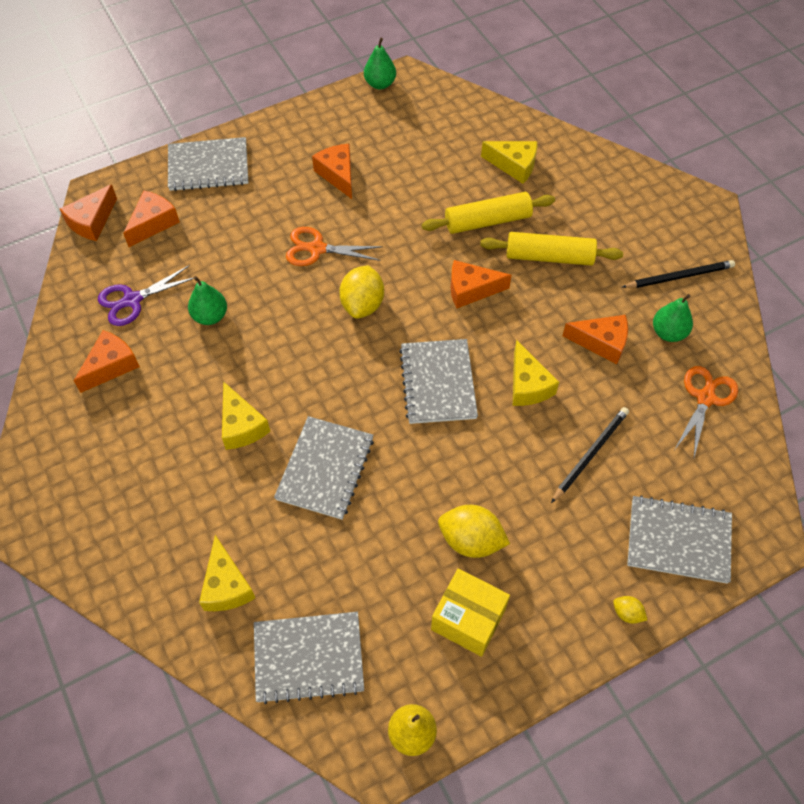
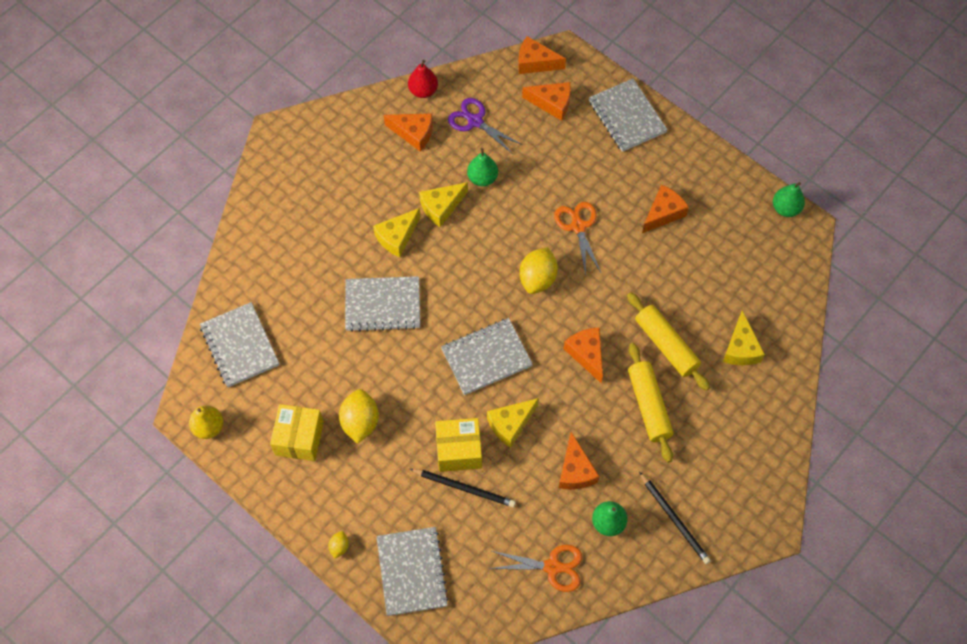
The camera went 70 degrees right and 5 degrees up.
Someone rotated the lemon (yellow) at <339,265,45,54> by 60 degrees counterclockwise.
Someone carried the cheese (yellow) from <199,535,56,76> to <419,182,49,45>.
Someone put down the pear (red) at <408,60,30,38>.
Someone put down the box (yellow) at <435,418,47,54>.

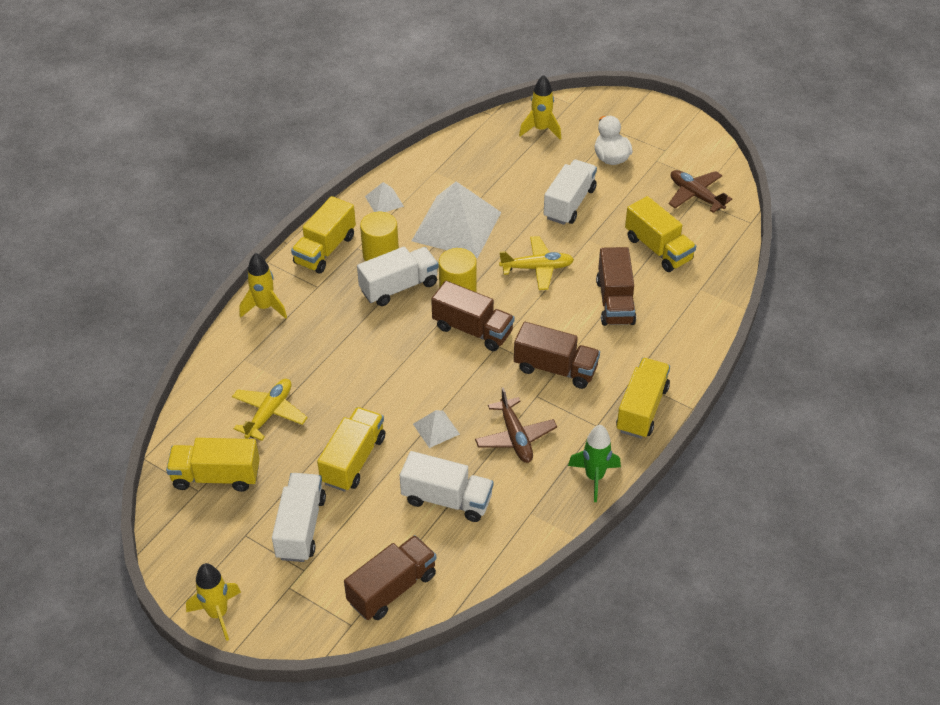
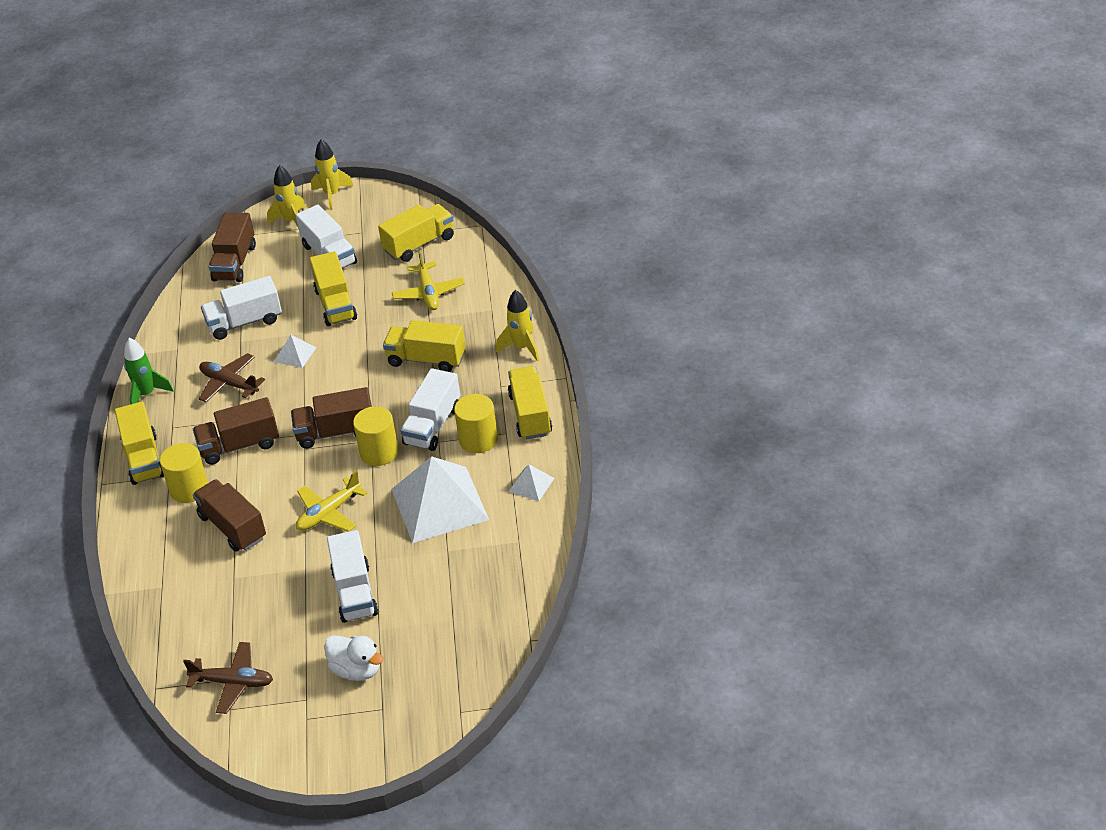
The camera went 145 degrees right and 5 degrees down.
Someone carried the rocket (yellow) from <519,75,42,64> to <267,165,39,62>.
Someone carried the truck (yellow) from <625,196,71,76> to <383,320,83,52>.
Someone put down the cylinder (yellow) at <160,443,48,60>.

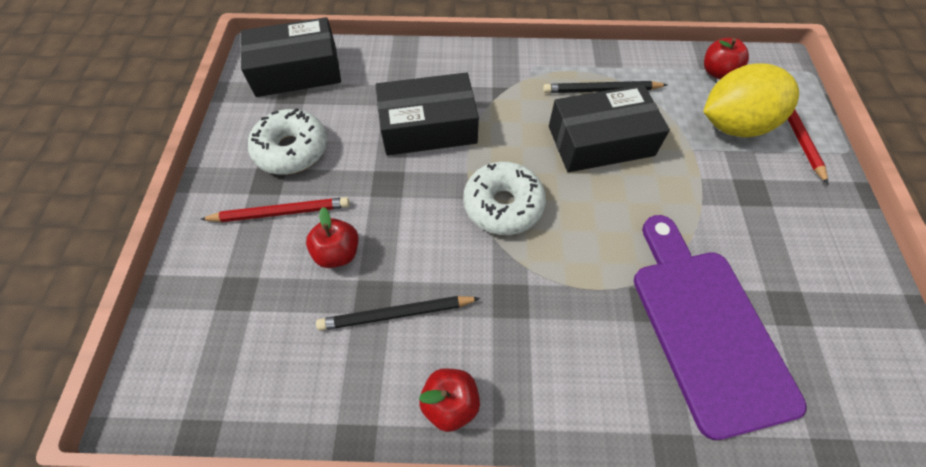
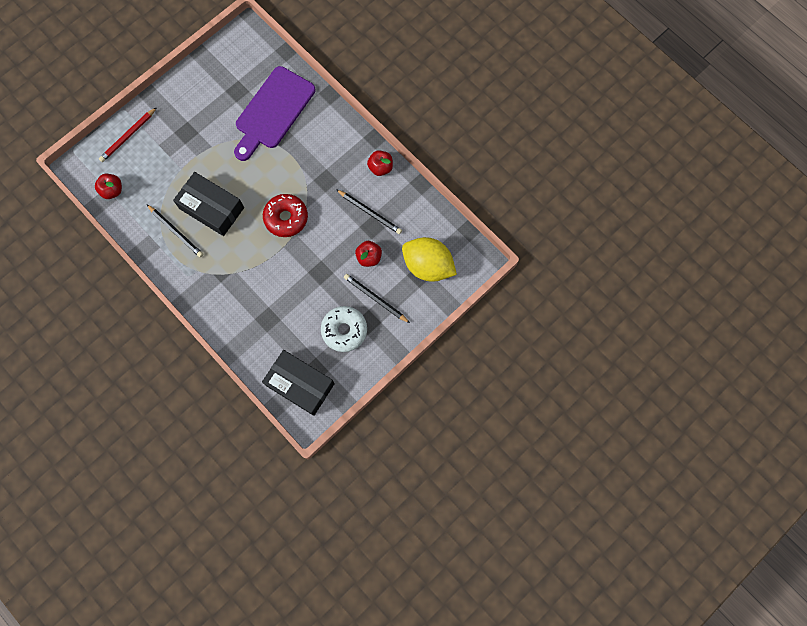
The camera went 135 degrees left and 15 degrees up.
Someone carried the lemon (yellow) from <703,64,96,73> to <402,237,55,45>.
Someone took away the box (black) at <376,72,103,84>.
Someone repainted the donut (white) at <464,162,82,73>, which became the donut (red) at <263,194,45,43>.
Someone repainted the pencil (red) at <200,197,150,25>, which became the pencil (black) at <344,274,66,49>.

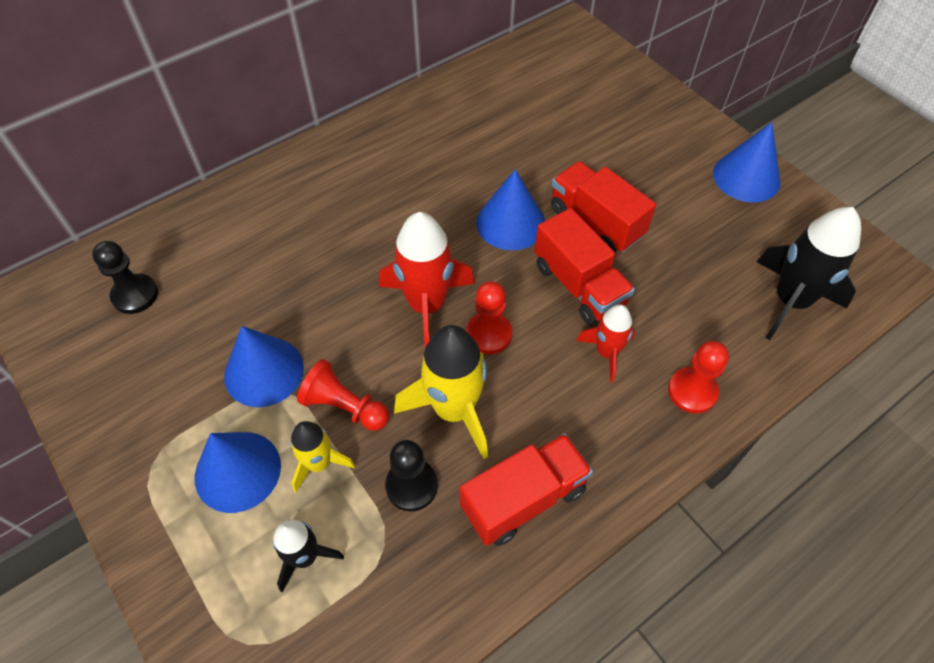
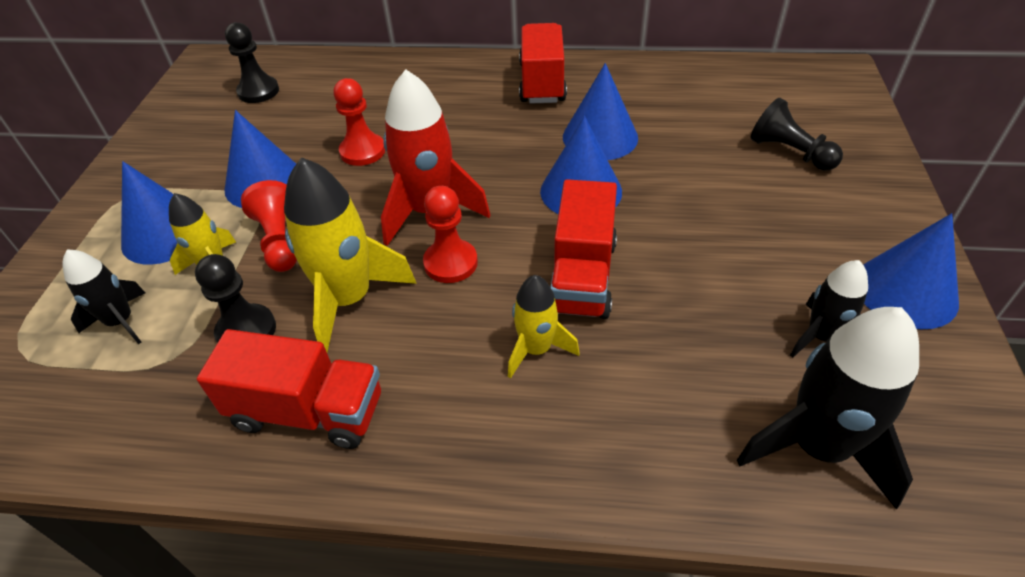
The camera went 45 degrees right and 10 degrees down.
Someone carried the truck (red) from <551,161,105,92> to <519,23,48,81>.
Someone repainted the rocket (red) at <576,304,59,78>, which became the rocket (yellow) at <508,275,72,103>.
Someone carried the pawn (red) from <668,341,61,73> to <333,78,52,88>.
Someone put down the cone (blue) at <563,63,75,97>.
Someone put down the pawn (black) at <751,98,92,73>.
Someone put down the rocket (black) at <790,260,78,98>.

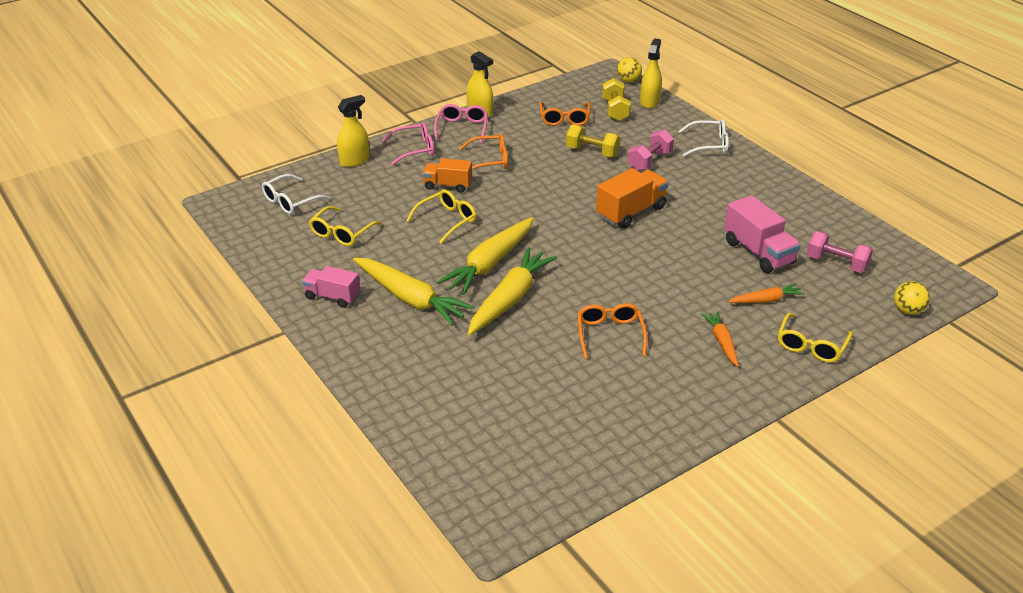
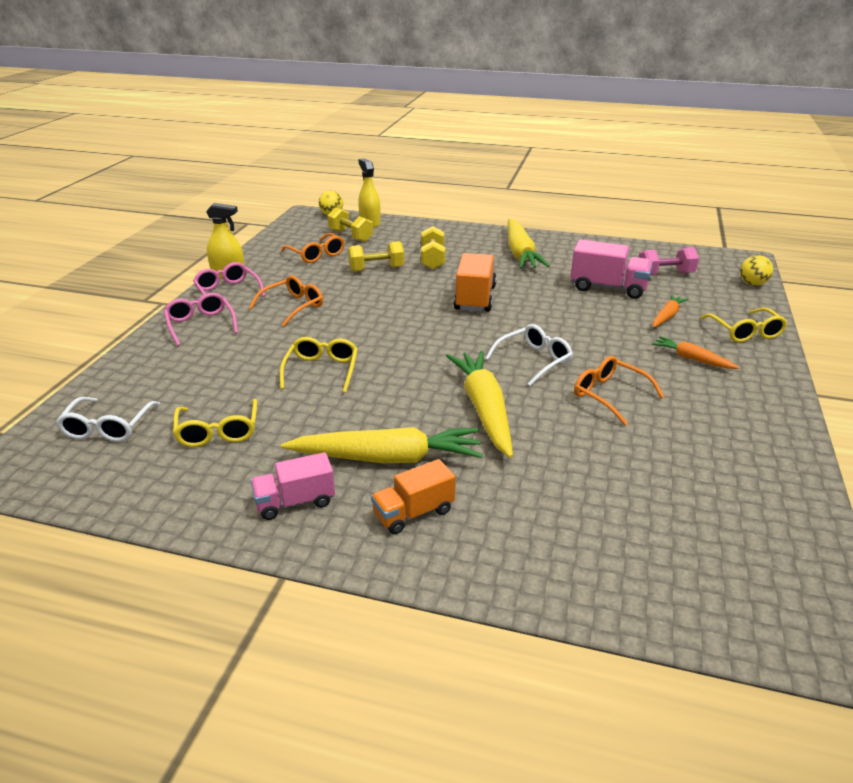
The camera went 40 degrees left and 5 degrees down.
Someone took away the spray bottle (yellow) at <337,95,33,72>.
Someone carried the glasses (white) from <679,119,50,37> to <485,324,88,62>.
Someone rotated the glasses (pink) at <382,122,52,44> by 60 degrees counterclockwise.
Someone repainted the dumbbell (pink) at <628,130,46,41>, which became the dumbbell (yellow) at <421,226,24,43>.
Someone carried the truck (orange) from <422,158,50,35> to <371,459,85,75>.
Someone carried the carrot (yellow) from <437,217,97,78> to <508,219,42,50>.

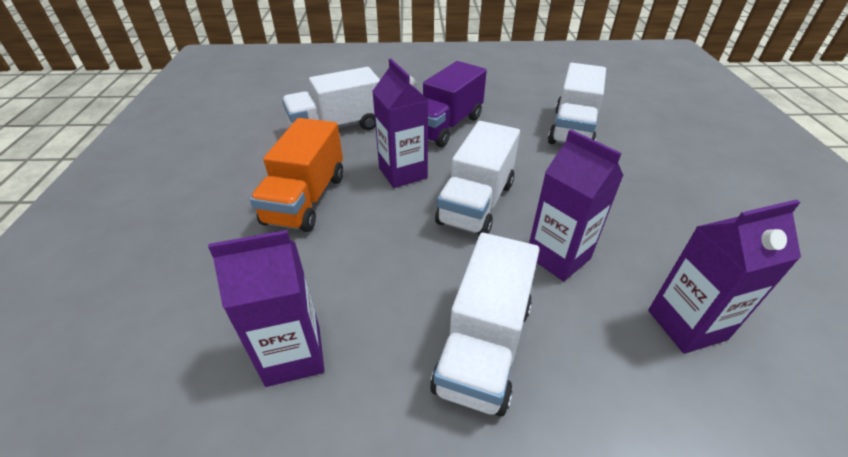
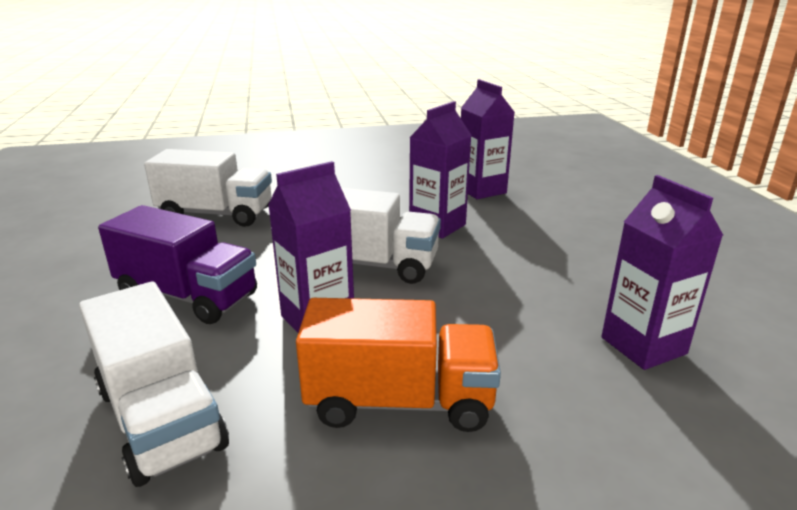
The camera went 100 degrees left and 15 degrees down.
Someone took away the truck (white) at <430,233,110,184>.

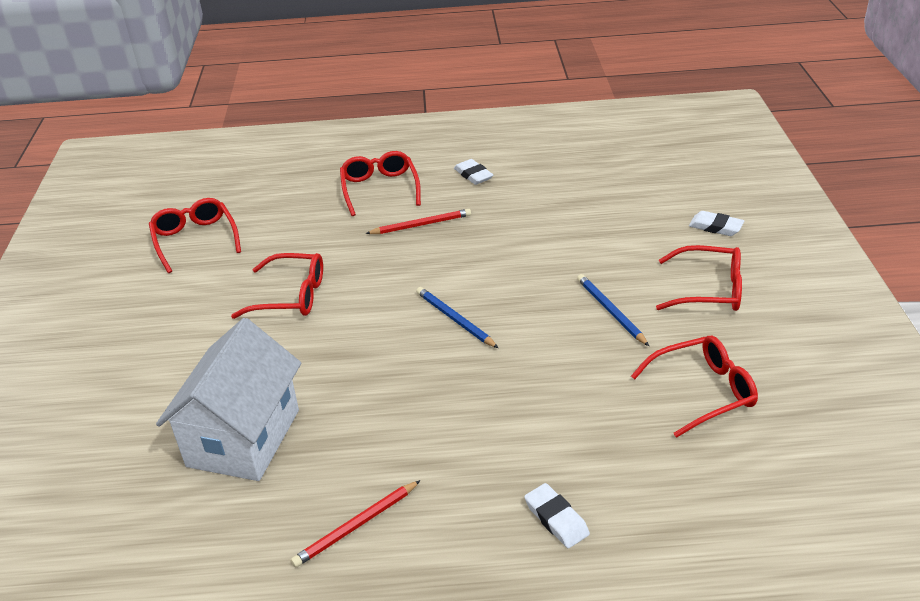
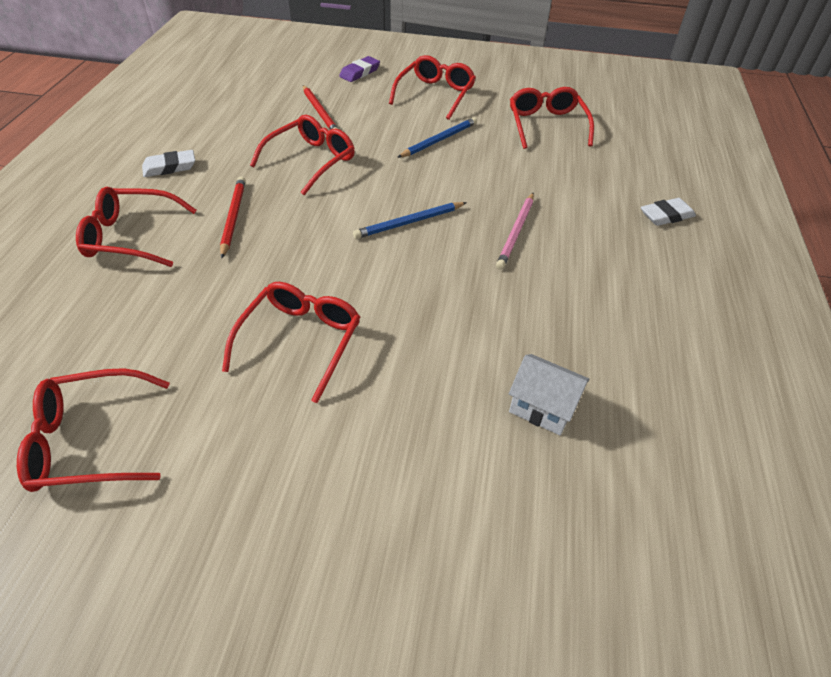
The camera went 80 degrees left and 10 degrees up.
Someone repainted the eraser (white) at <689,211,55,25>, which became the eraser (purple) at <339,56,41,26>.
Someone rotated the pencil (blue) at <577,274,72,72> by 150 degrees clockwise.
Someone scaled the house (white) at <156,318,145,163> by 0.48.
Someone carried the pencil (red) from <291,480,130,87> to <303,85,35,44>.
Someone put down the glasses (red) at <250,115,105,80>.
Someone put down the pencil (pink) at <496,193,38,77>.

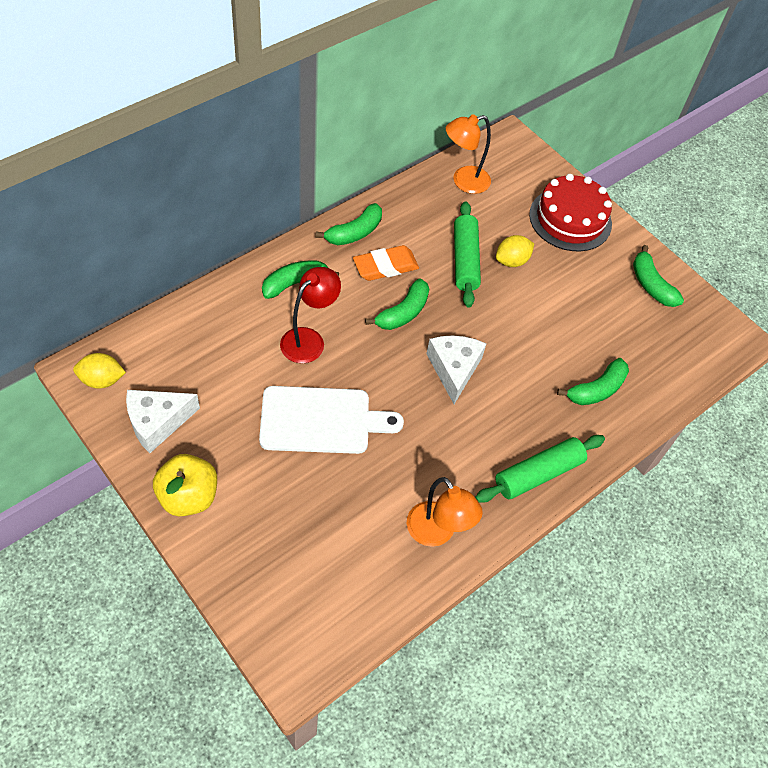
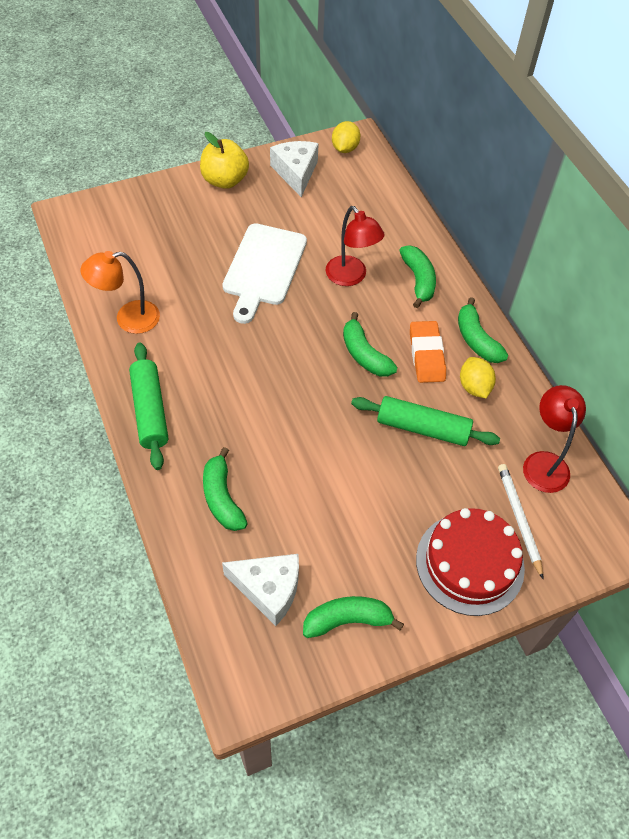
The camera went 110 degrees right and 0 degrees up.
Someone repainted the lamp (orange) at <446,114,45,80>, which became the lamp (red) at <523,385,63,108>.
Someone carried the lemon (yellow) from <496,235,38,32> to <460,357,36,41>.
Someone carried the cheese (white) from <426,335,61,69> to <222,554,77,72>.
Someone put down the pencil (white) at <498,464,45,115>.

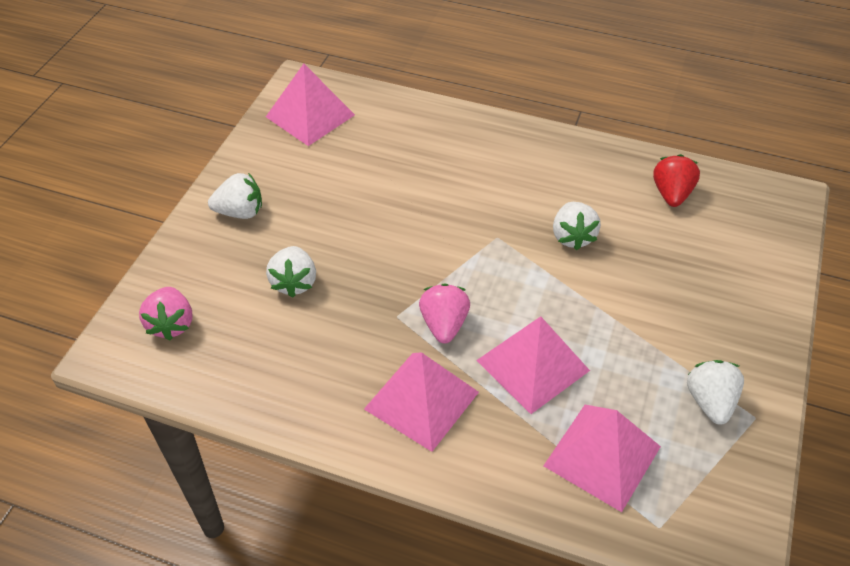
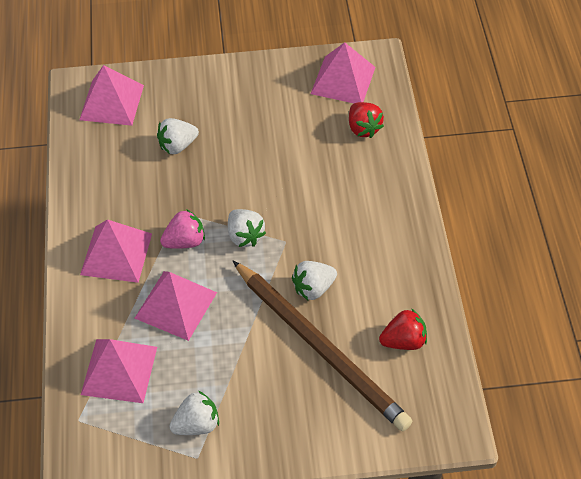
The camera went 65 degrees right and 5 degrees up.
Someone carried the strawberry (white) from <208,173,54,46> to <228,209,38,38>.
Someone swapped the strawberry (pink) at <139,287,53,53> for the pyramid (pink) at <79,65,65,61>.
Someone put down the strawberry (red) at <349,102,35,36>.
Someone put down the pencil (brown) at <233,261,179,170>.

